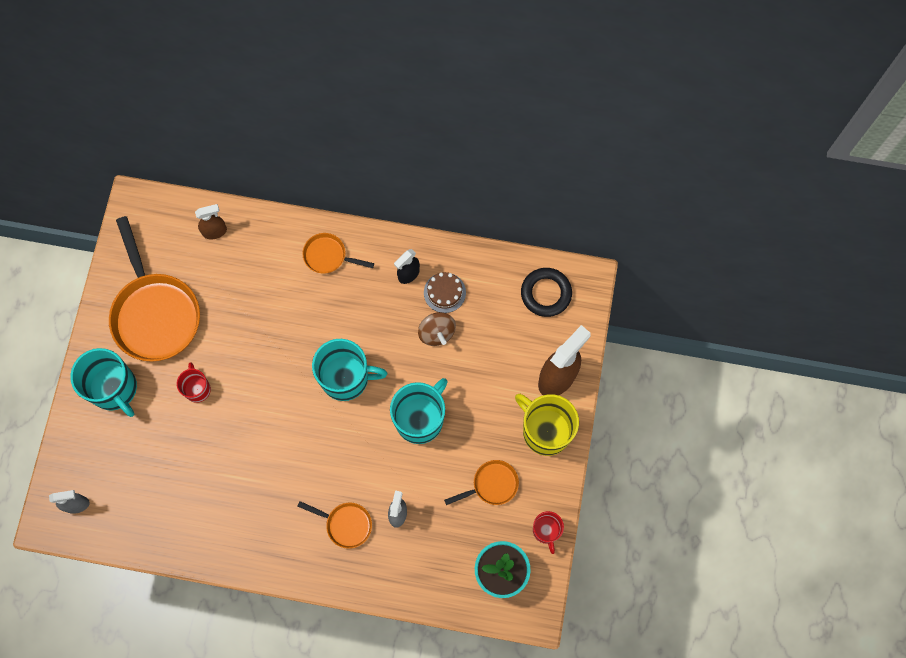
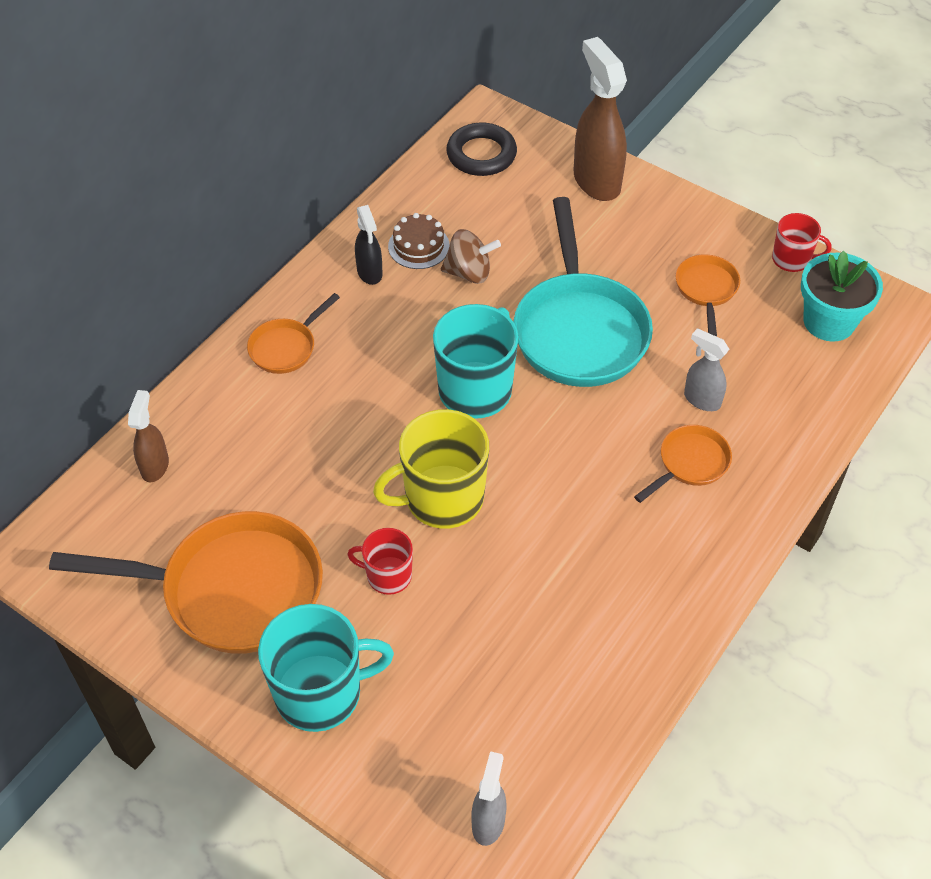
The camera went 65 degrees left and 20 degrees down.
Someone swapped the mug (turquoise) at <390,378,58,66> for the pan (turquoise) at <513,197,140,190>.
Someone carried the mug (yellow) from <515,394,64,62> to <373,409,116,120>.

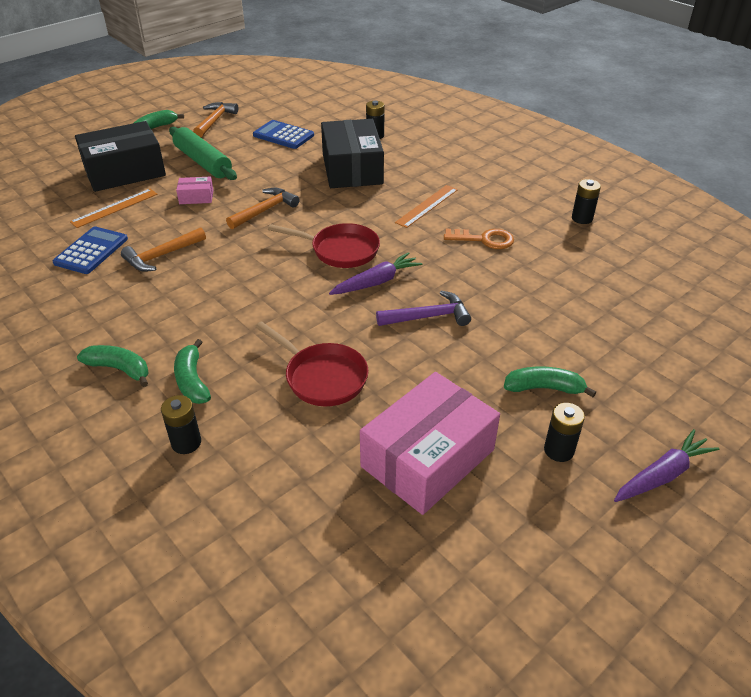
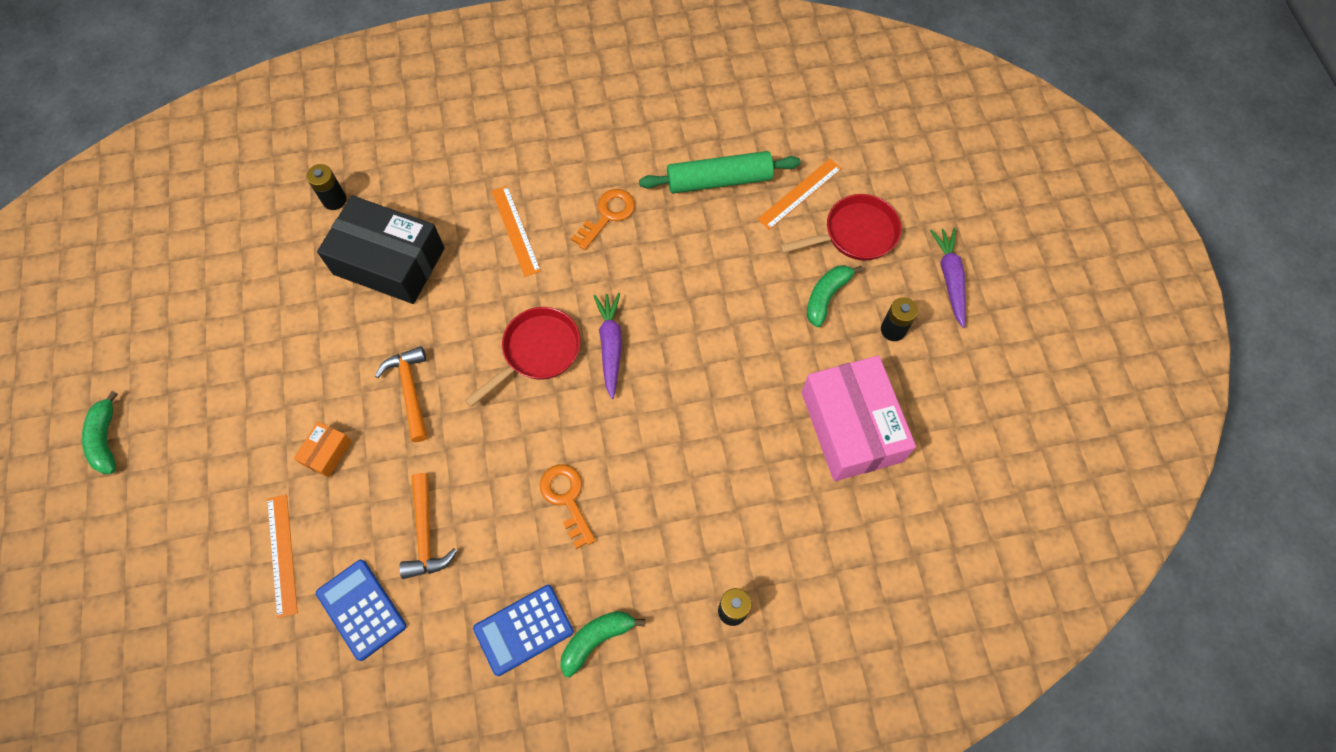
The camera went 60 degrees left and 25 degrees up.
Someone took away the hammer (orange) at <193,102,45,35>.
Someone carried the calculator (blue) from <253,120,61,29> to <473,585,101,91>.
Someone took away the box (black) at <75,121,91,71>.
Someone carried the rolling pin (green) from <169,127,68,53> to <639,151,161,42>.
Someone repainted the box (pink) at <176,177,37,27>, which became the box (orange) at <294,421,58,57>.
Someone took away the battery (black) at <572,179,29,45>.
Someone took away the hammer (purple) at <376,291,95,35>.
Someone carried the pan (red) from <255,321,114,85> to <779,194,122,67>.
Someone took away the banana (green) at <174,339,37,65>.
Someone put down the ruler (orange) at <757,159,85,71>.
Someone put down the key (orange) at <540,464,56,85>.

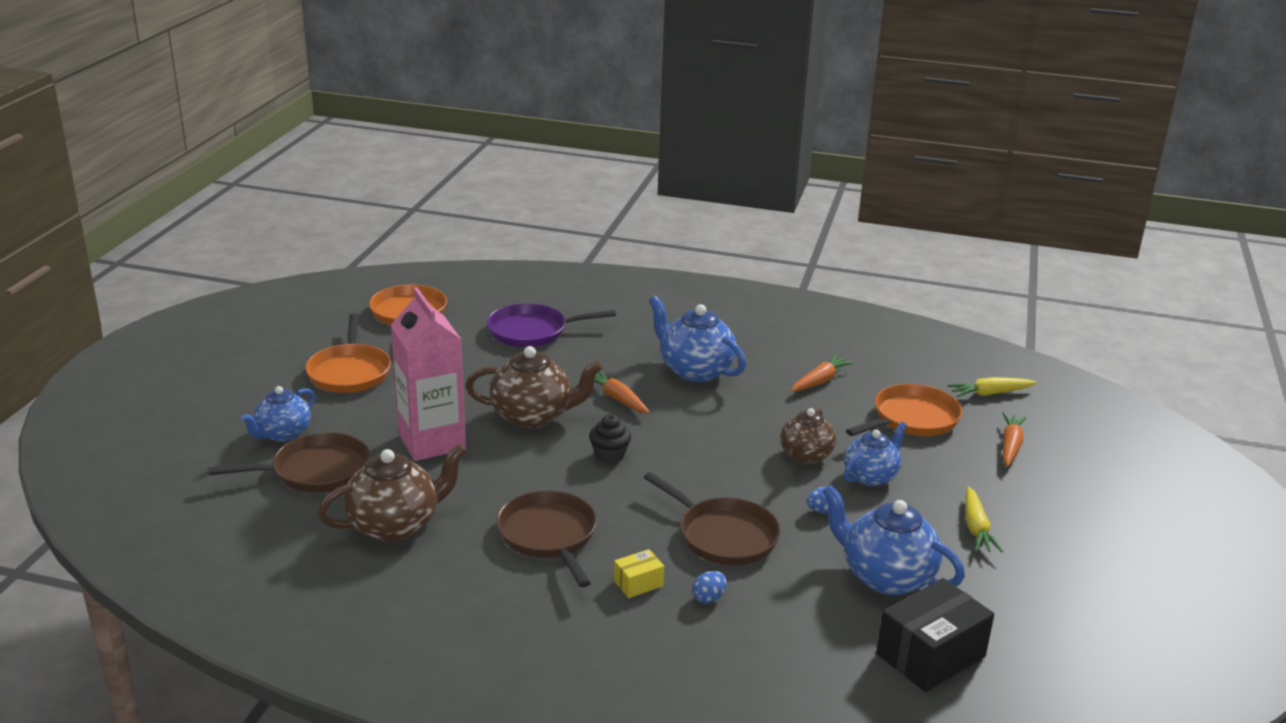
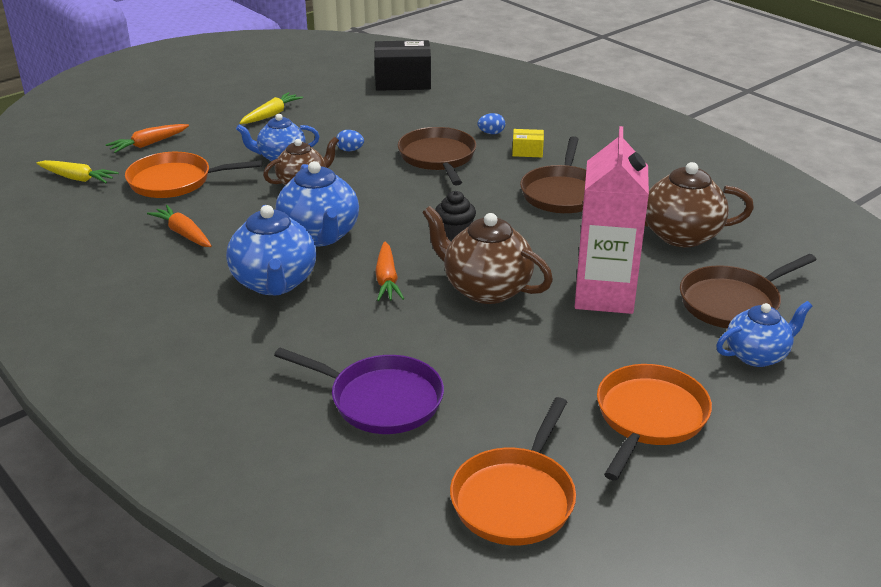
The camera went 145 degrees left and 5 degrees up.
Someone rotated the carrot (orange) at <791,354,63,38> by 60 degrees clockwise.
Someone rotated the pan (brown) at <208,432,162,60> by 45 degrees counterclockwise.
Someone carried the teapot (blue) from <822,485,143,110> to <275,161,84,86>.

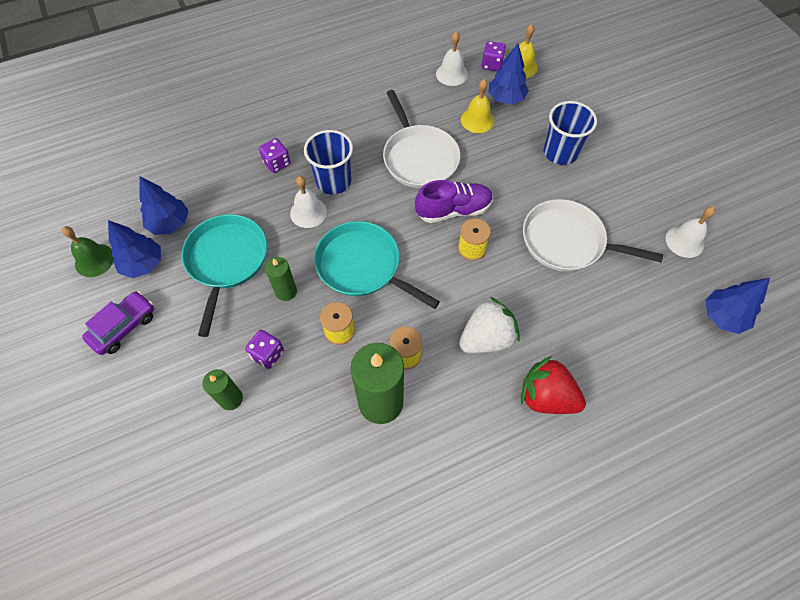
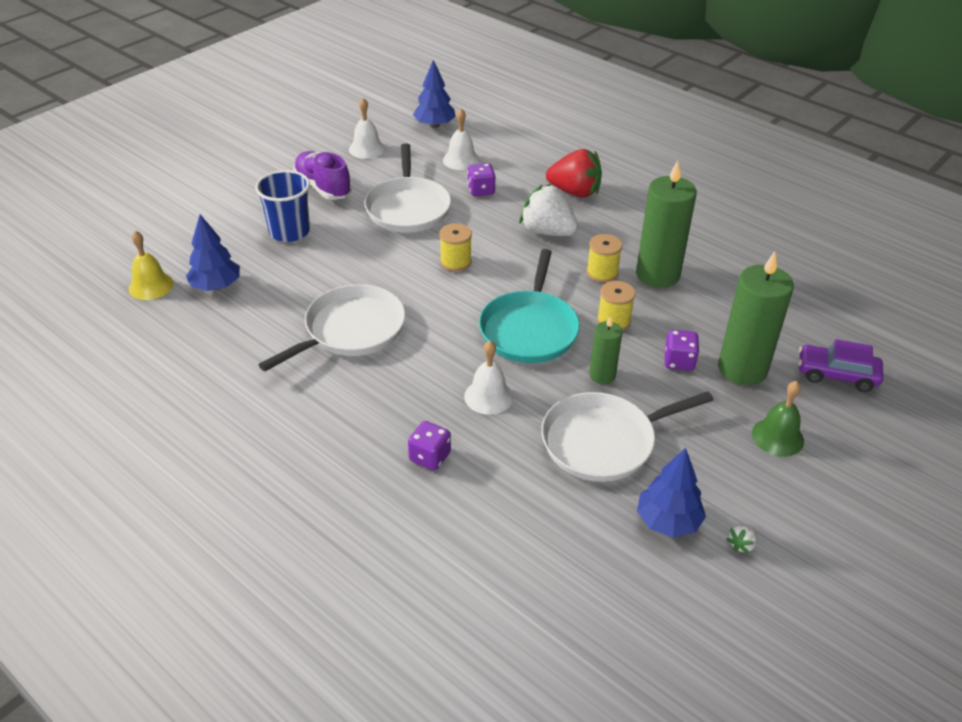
The camera went 115 degrees left and 20 degrees down.
Someone carried the bell (white) from <436,32,32,54> to <443,109,37,61>.
Someone carried the dice (purple) from <482,41,24,30> to <467,163,28,33>.
Someone took away the bell (yellow) at <461,79,33,54>.
Someone took away the cup (blue) at <304,130,49,64>.
Someone took away the tree (blue) at <139,176,49,59>.
Someone carried the shoe (purple) from <415,180,78,43> to <293,151,59,49>.
Someone repainted the pan (turquoise) at <182,214,85,123>, which became the pan (white) at <541,391,173,91>.
Someone carried the bell (green) from <62,226,52,51> to <752,381,52,76>.
Someone carried the car (purple) from <82,291,72,64> to <798,339,86,53>.
Someone rotated the strawberry (red) at <521,356,65,58> by 75 degrees counterclockwise.
Someone scaled the candle (green) at <202,369,41,41> by 1.88.
Someone put down the strawberry (white) at <726,524,31,30>.

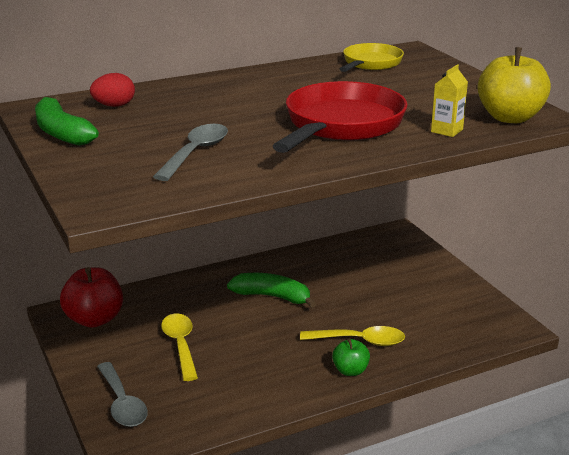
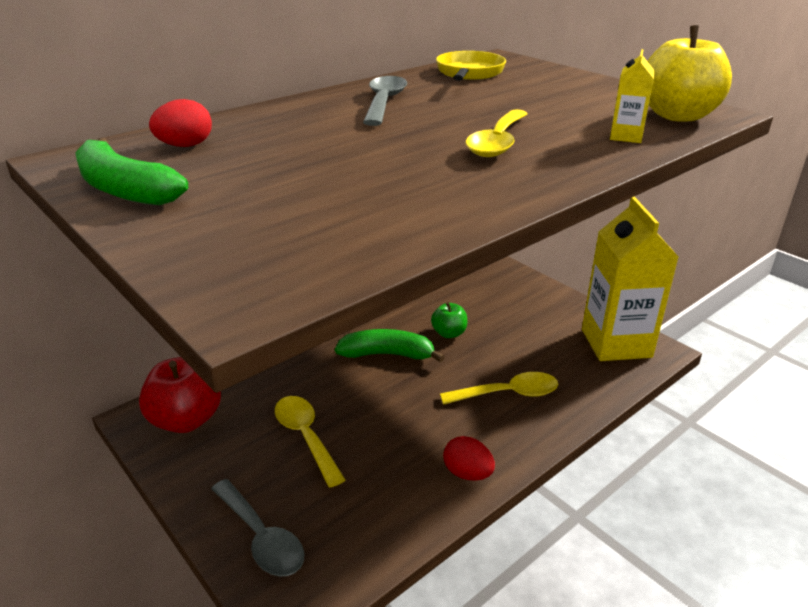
The camera went 15 degrees left and 5 degrees up.
Someone swapped the pan (red) at <273,81,135,72> for the spoon (yellow) at <465,109,63,48>.
Someone carried the spoon (grey) from <153,124,75,57> to <363,76,44,50>.
Someone carried the apple (green) from <332,339,38,37> to <431,302,36,36>.
Someone put down the carton (yellow) at <582,197,96,164>.
Someone put down the egg (red) at <443,436,52,45>.

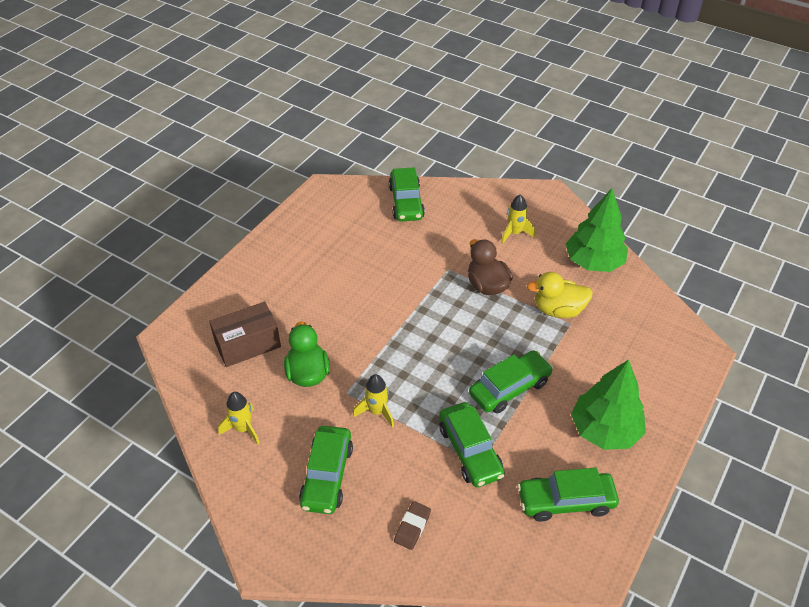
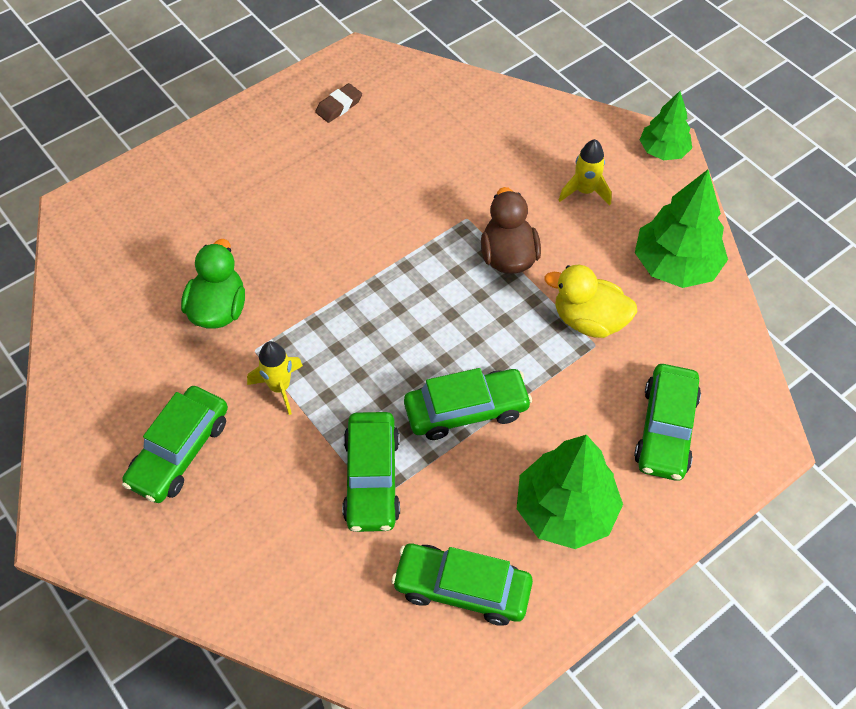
The camera went 20 degrees right and 10 degrees up.
Someone carried the car (green) from <389,167,36,55> to <634,364,67,117>.
Someone took away the box (brown) at <209,302,72,65>.
Someone took away the rocket (yellow) at <218,392,42,53>.
Someone carried the eraser (brown) from <394,501,37,49> to <315,83,47,40>.
Someone put down the tree (green) at <640,91,52,69>.

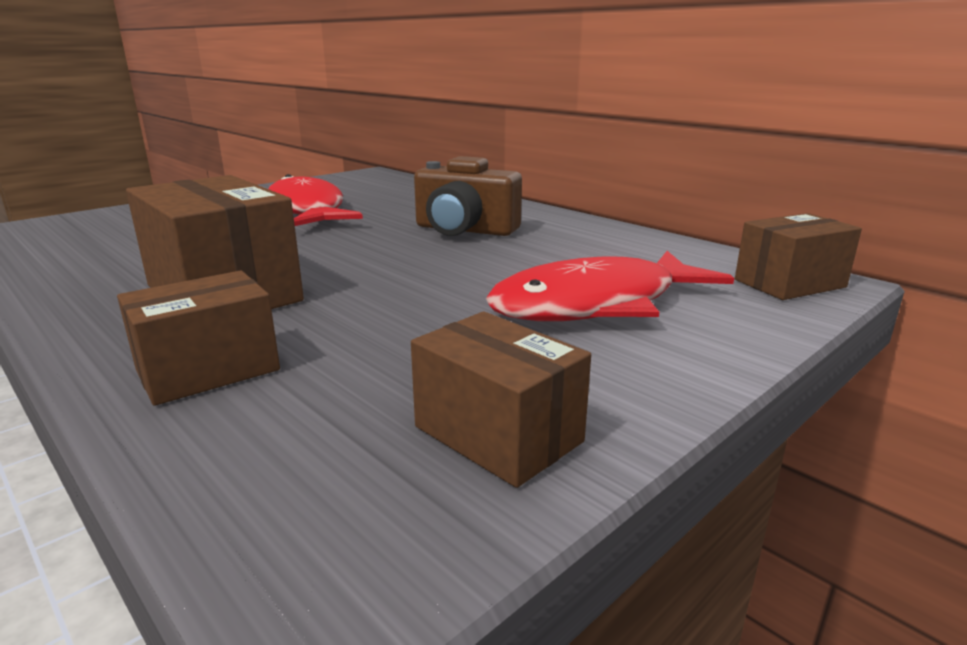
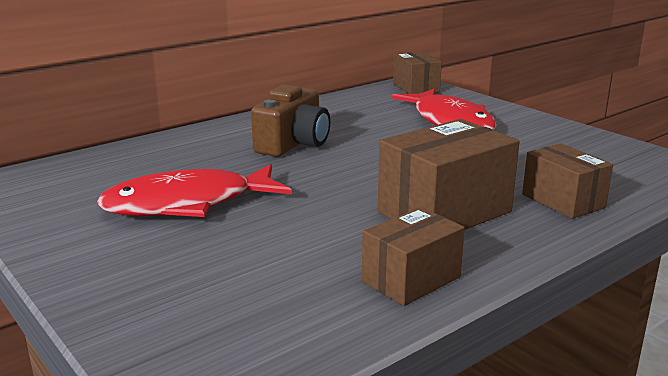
The camera went 85 degrees left and 0 degrees up.
Someone carried the box (brown) from <411,312,180,176> to <362,207,103,99>.

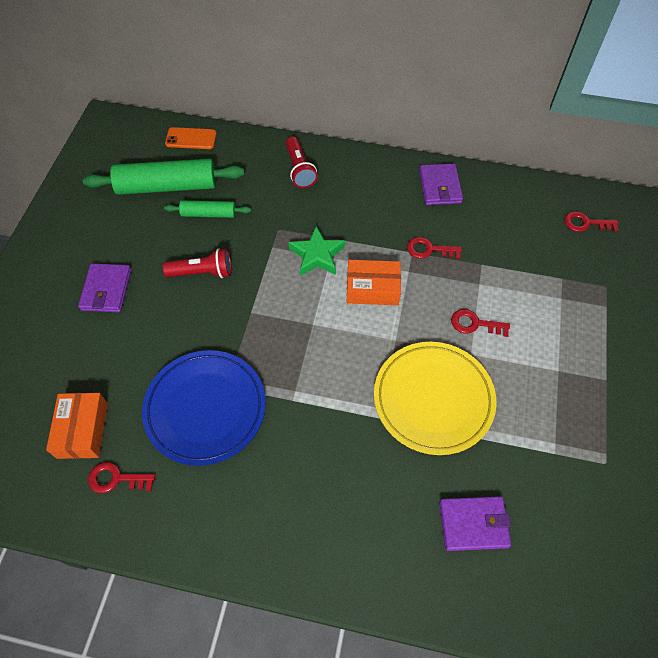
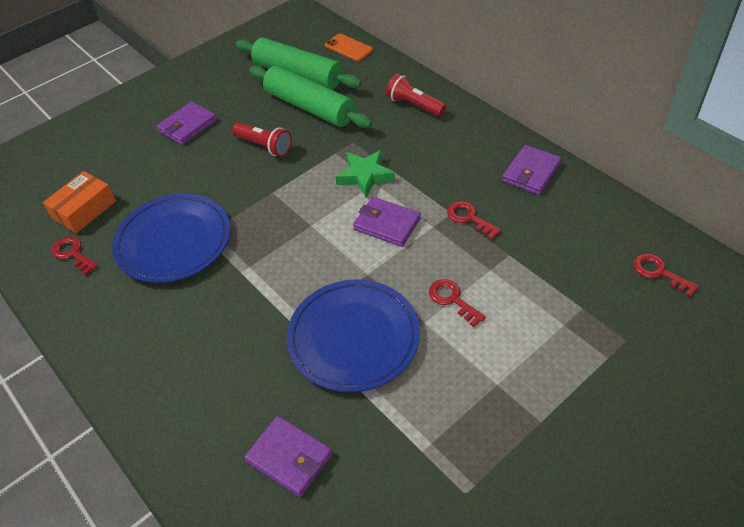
The camera went 40 degrees right and 10 degrees down.
Someone rotated the flashlight (red) at <286,137,32,51> by 105 degrees clockwise.
Someone scaled the rolling pin (green) at <164,200,87,18> by 1.87.
Someone swapped the box (orange) at <347,260,54,45> for the wallet (purple) at <353,197,68,50>.
Someone repainted the plate (yellow) at <374,342,123,113>, which became the plate (blue) at <287,279,133,113>.

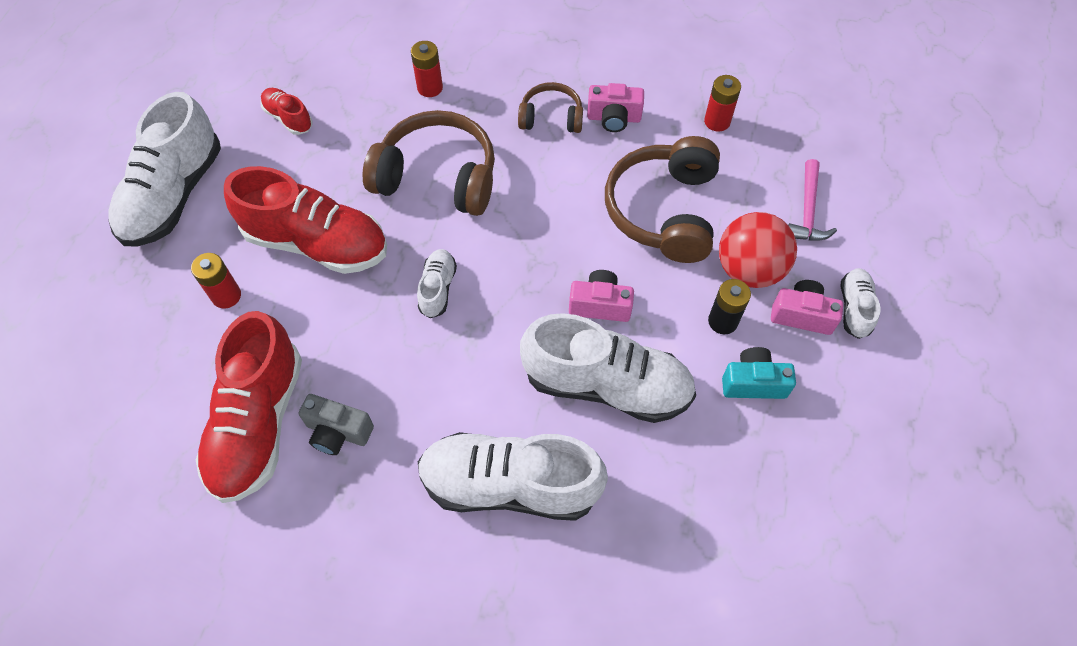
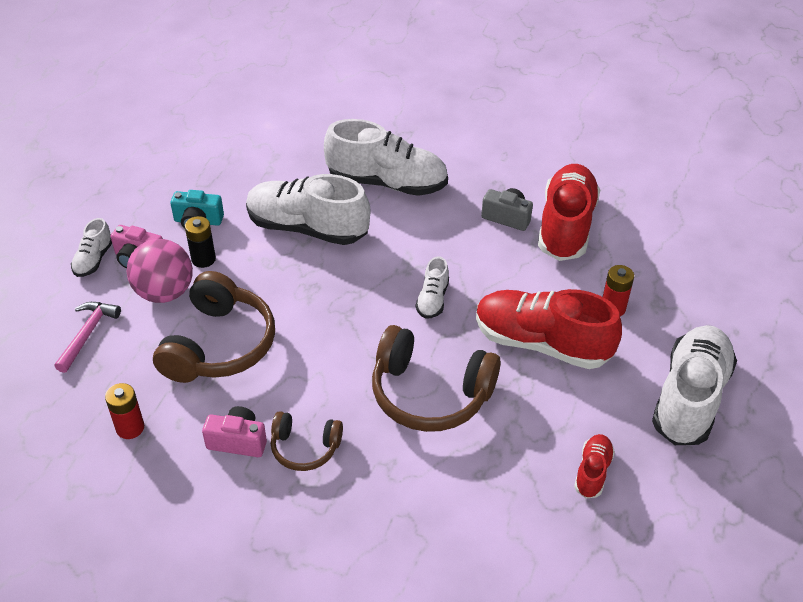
The camera went 175 degrees left and 15 degrees down.
Someone took away the battery (red) at <411,41,32,56>.
Someone rotated the shoe (red) at <260,88,53,47> by 120 degrees counterclockwise.
Someone repainted the ball (red) at <719,212,78,76>, which became the ball (pink) at <127,239,66,64>.
Someone took away the camera (pink) at <569,270,65,52>.

